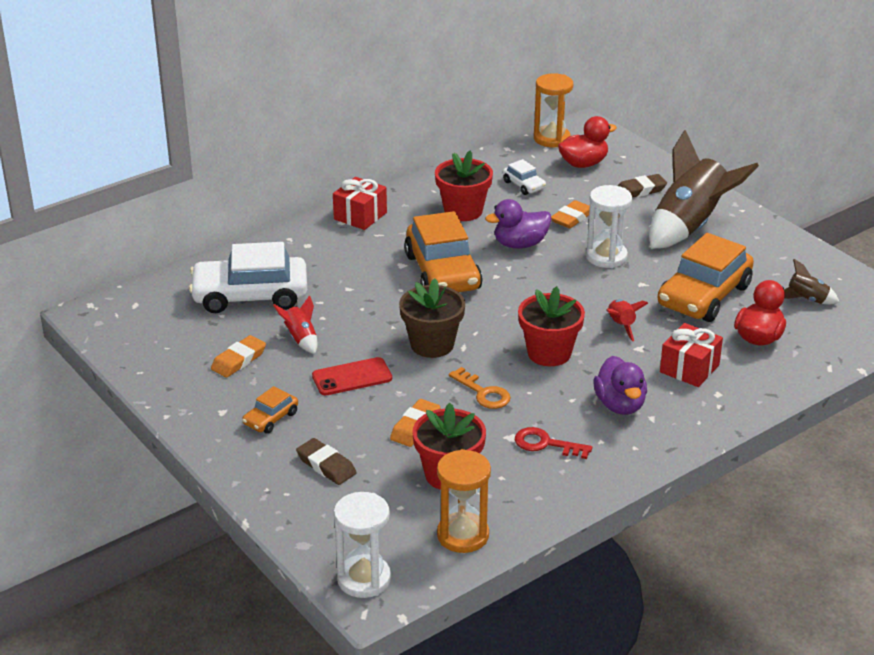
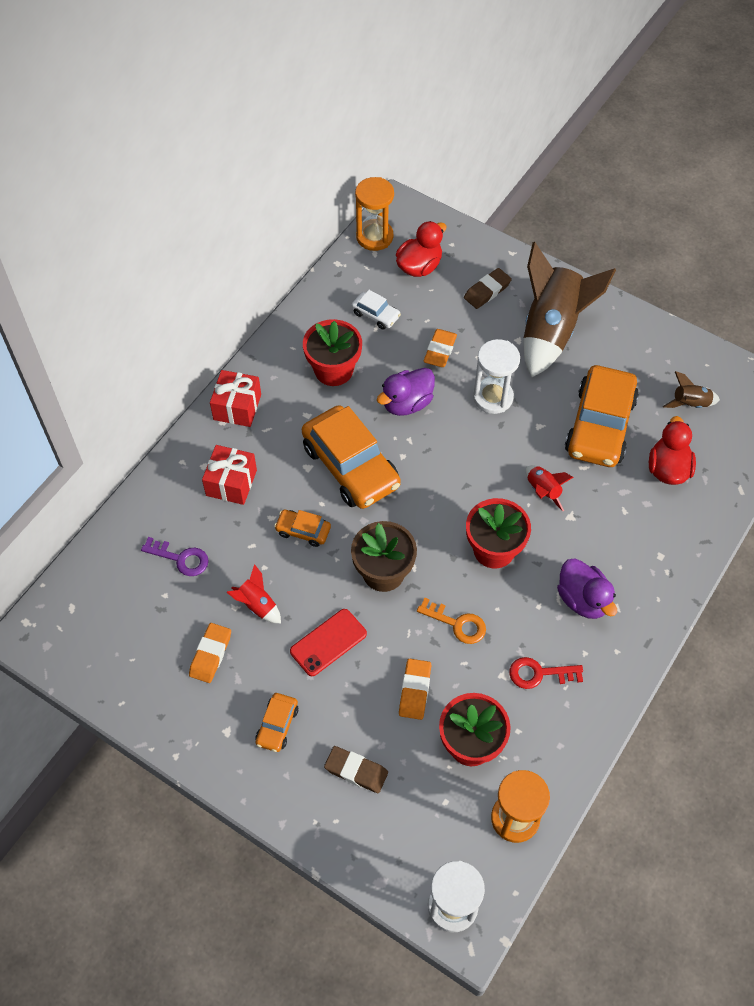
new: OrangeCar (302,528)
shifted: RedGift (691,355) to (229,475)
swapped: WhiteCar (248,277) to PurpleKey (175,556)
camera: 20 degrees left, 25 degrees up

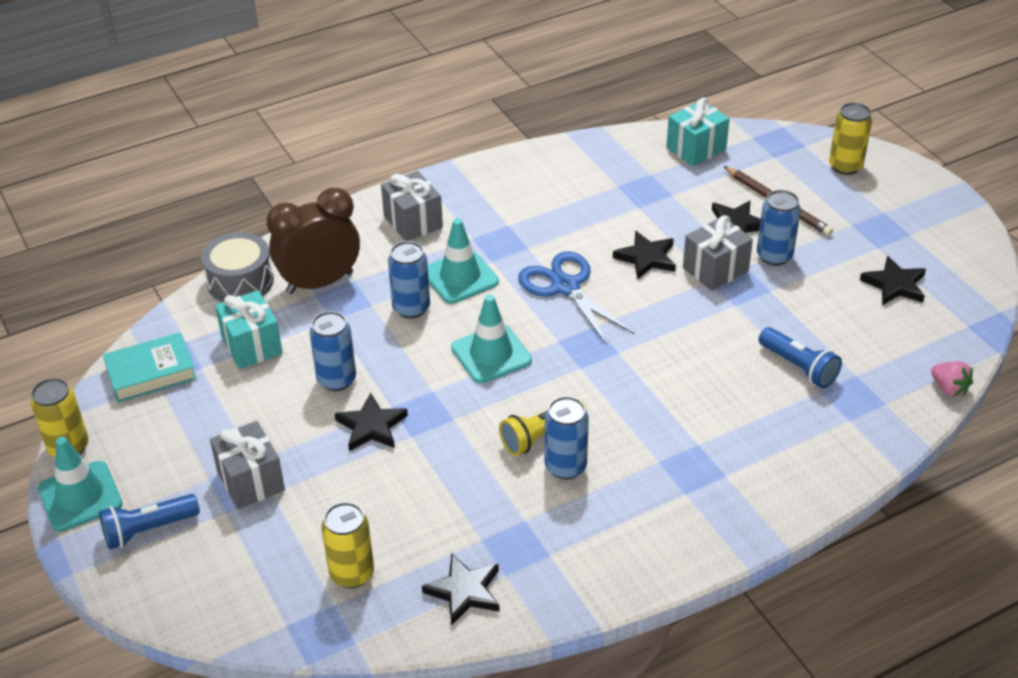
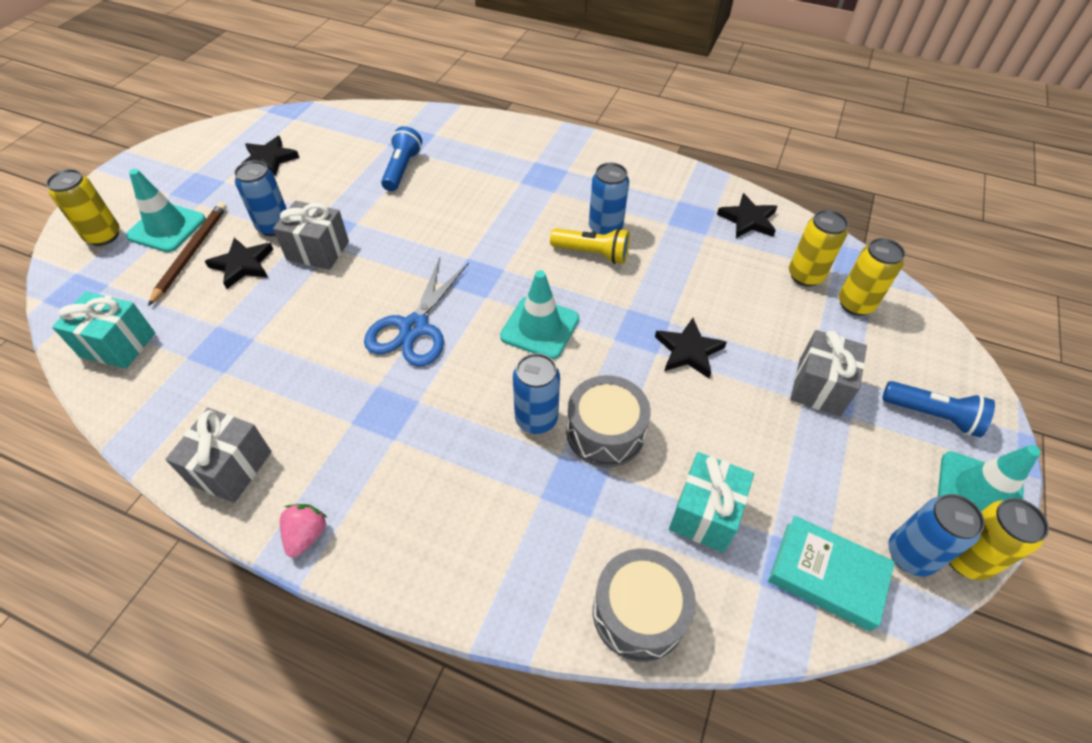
gone: BrownClock (313,241); BlackStar (644,255)
new: YellowCan (872,277); GreyDrum (608,421)
shifted: GreyGift (412,206) to (218,455); TurquoiseTrafficCone (463,261) to (166,210); BlueCan (332,351) to (936,535); PinkStrawberry (952,379) to (303,530)
camera: 130 degrees left, 10 degrees up

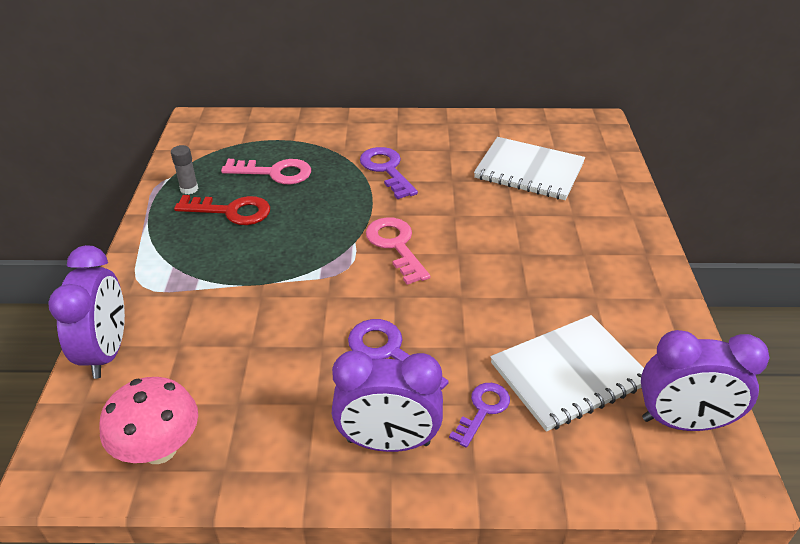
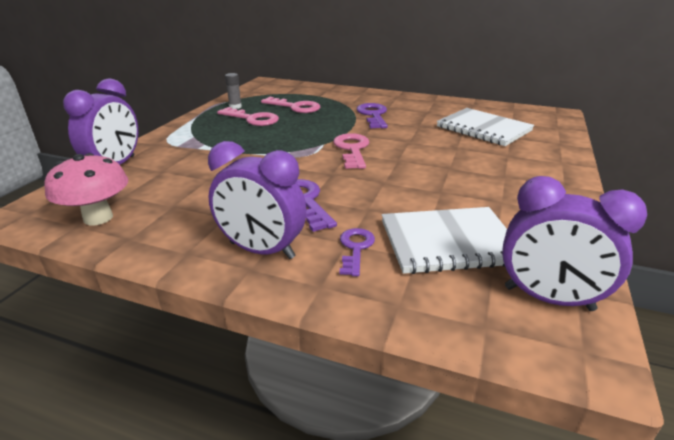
repainted: RedKey (222,210) to PinkKey (248,116)
rotated: PurpleKey (479,415) = (357,252) 45 degrees counterclockwise
camera: 20 degrees right, 10 degrees down

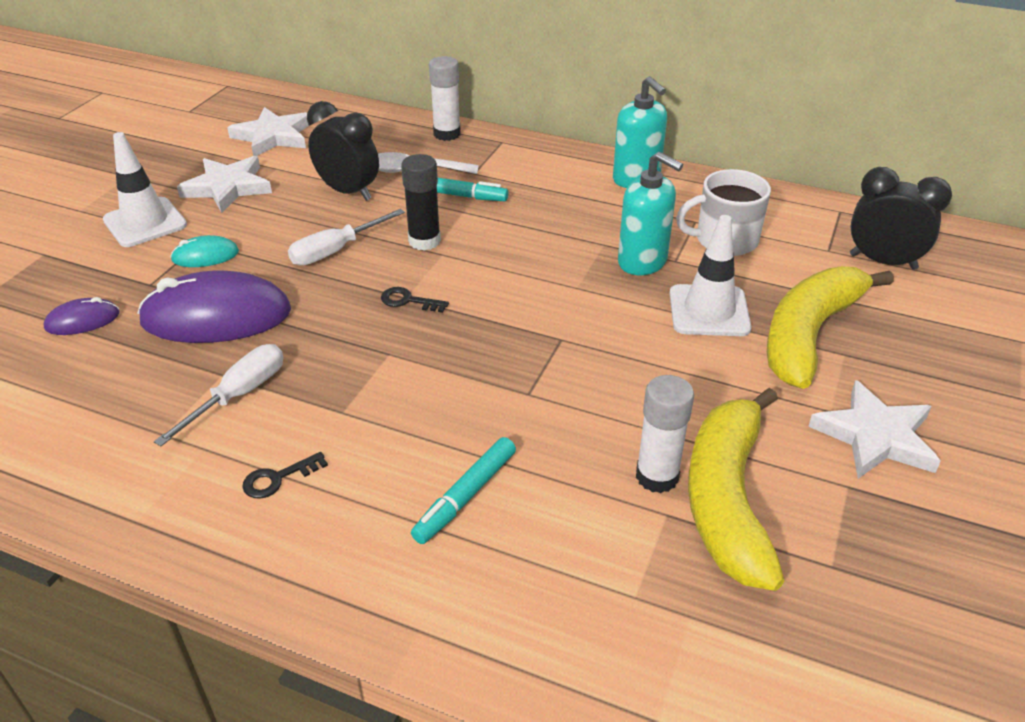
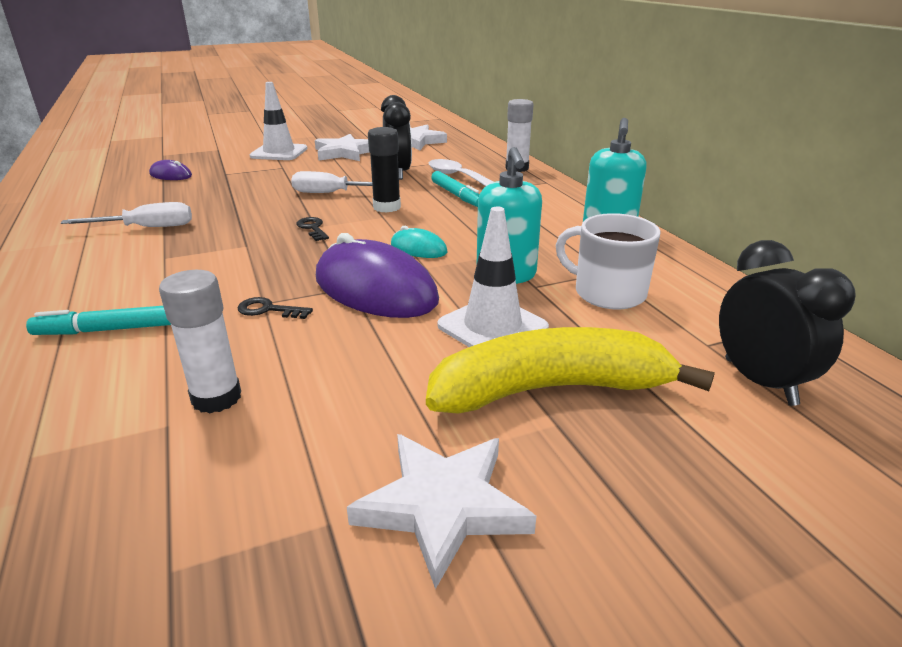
gone: YellowBanana (736,489)
shifted: TurquoiseMouse (204,251) to (419,242); PurpleMouse (214,307) to (377,275); BlackKey (285,475) to (275,308)
camera: 45 degrees right, 10 degrees down

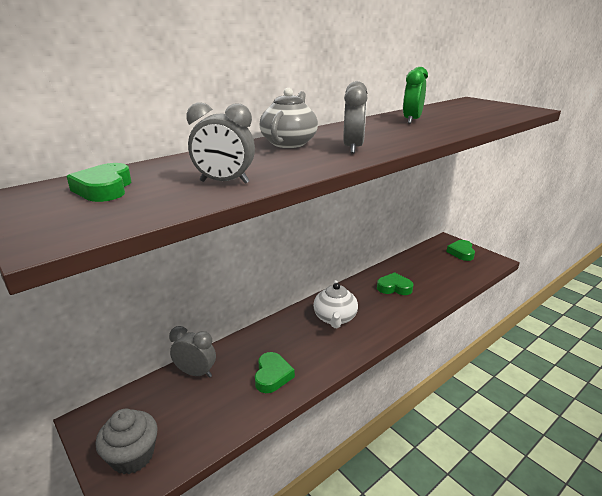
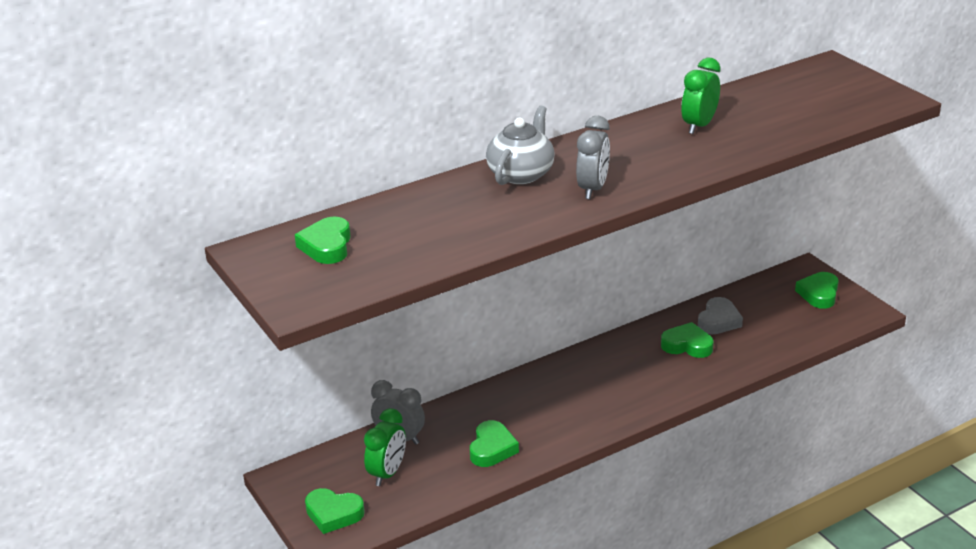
gone: GreyClock (220,143); WhiteTeapot (335,304)
new: GreyHeart (720,316); GreenClock (385,447)
swapped: GreyCupcake (126,441) to GreenHeart (335,511)
camera: 10 degrees right, 5 degrees up

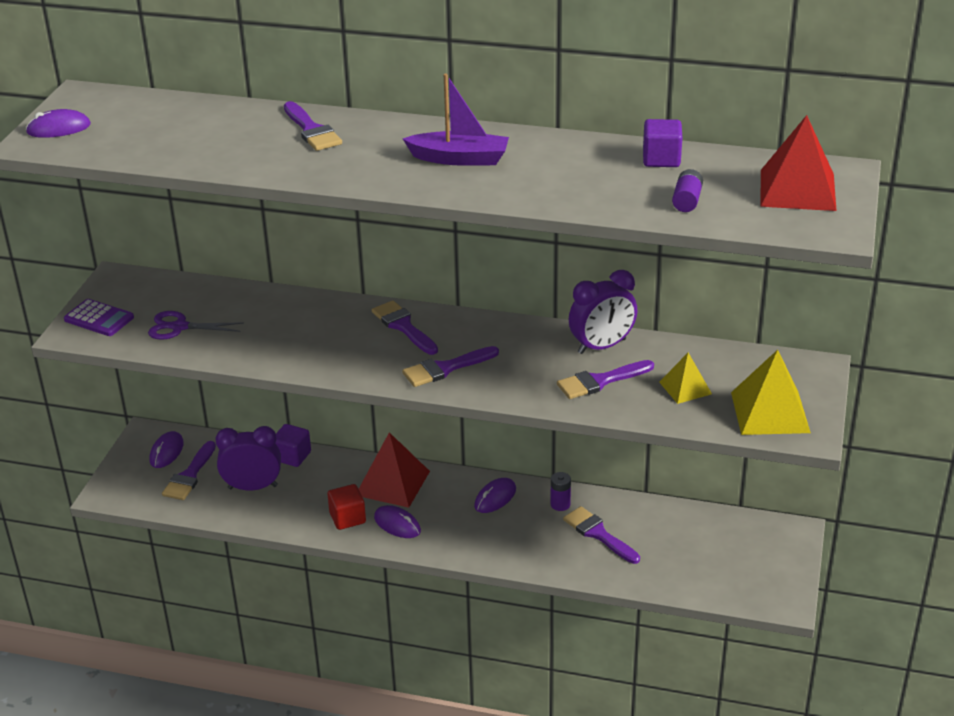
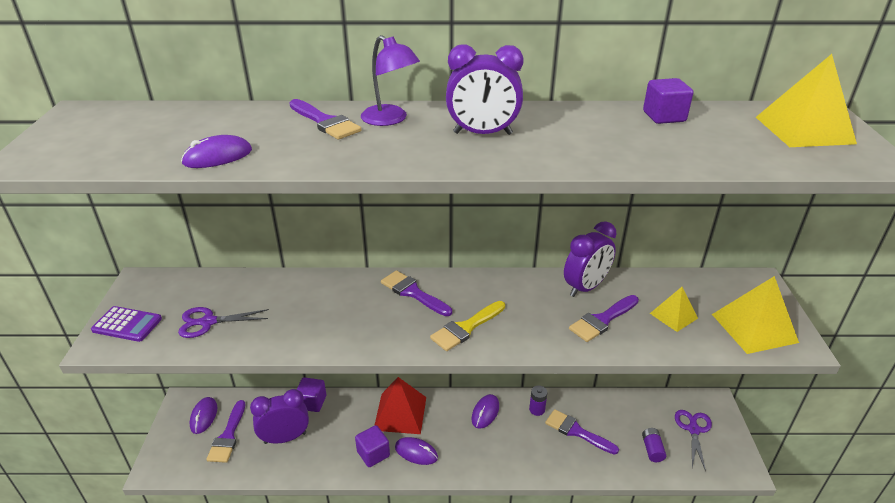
new: PurpleLamp (390,80); PurpleScissors (693,440)
shifted: PurpleMouse (58,123) to (216,151); PurpleBattery (687,190) to (654,445)
swapped: PurpleBoat (456,119) to PurpleClock (485,89)
repainted: RedPyramid (798,163) to YellowPyramid (806,100); PurpleBrush (450,366) to YellowBrush (467,326); RedCube (347,507) to PurpleCube (372,446)
camera: 15 degrees left, 0 degrees up

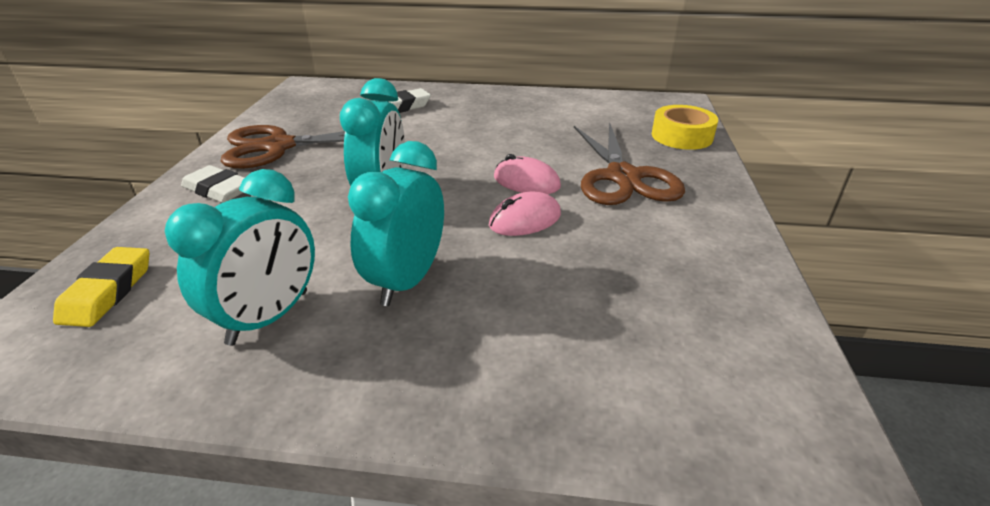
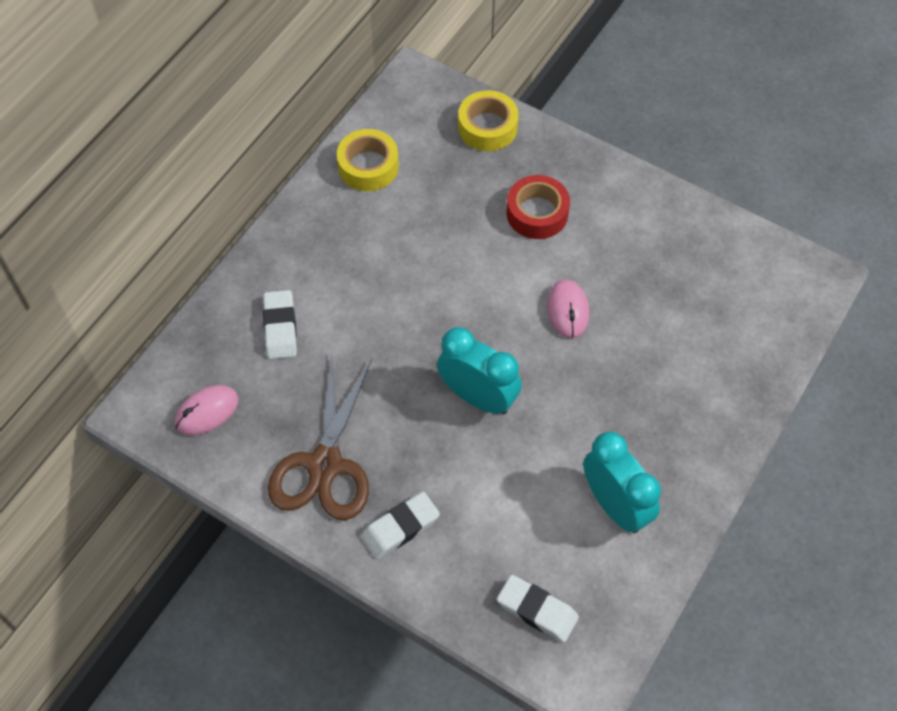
gone: TurquoiseClock (396,223)
new: YellowTape (368,160)
shifted: PinkMouse (527,174) to (206,410)
swapped: BrownScissors (629,163) to RedTape (538,207)
repainted: YellowEraser (101,287) to WhiteEraser (538,608)
camera: 65 degrees left, 25 degrees up

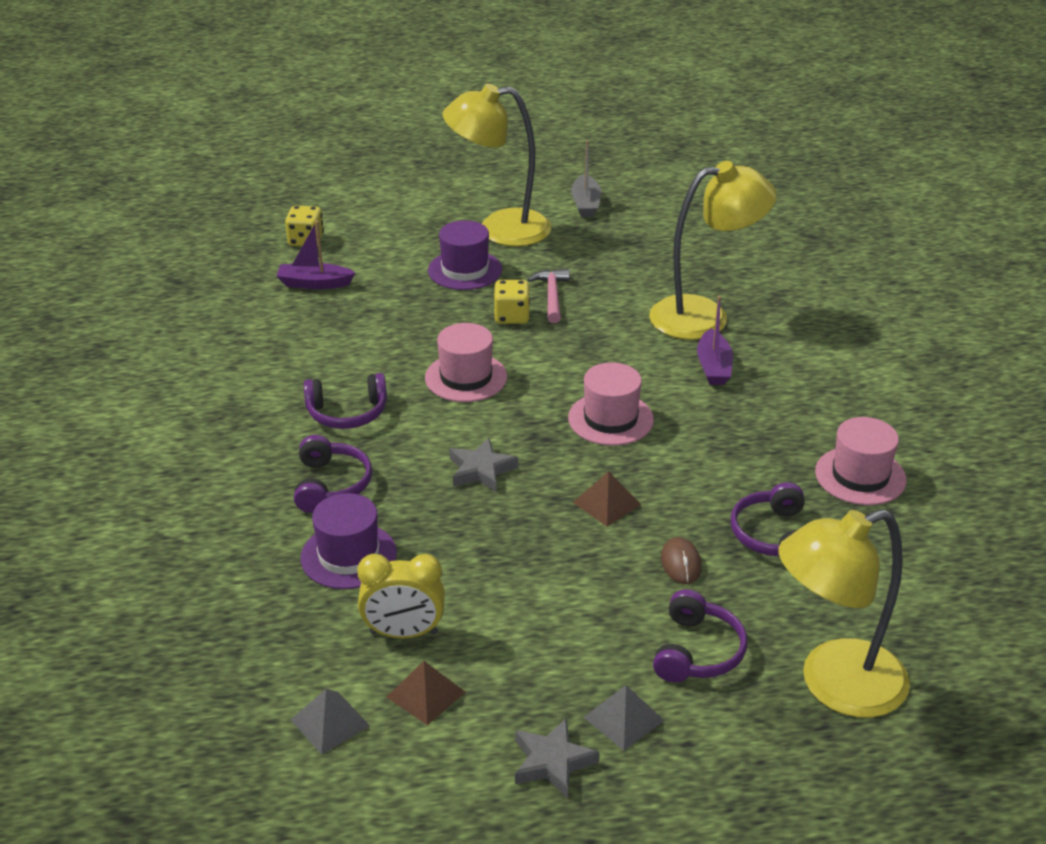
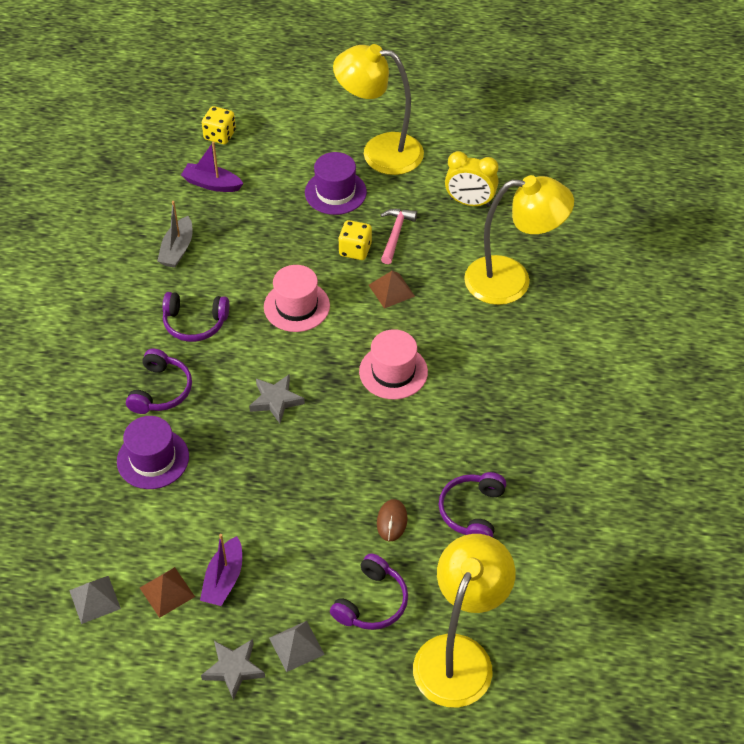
gone: PinkHat (861,461)
shifted: GreyBoat (586,178) to (175,234); PurpleBoat (715,340) to (221,570); BrownPyramid (607,498) to (392,290); YellowClock (401,596) to (471,179)
rotated: YellowLamp (844,613) = (464,620) 120 degrees clockwise
camera: 15 degrees right, 15 degrees up

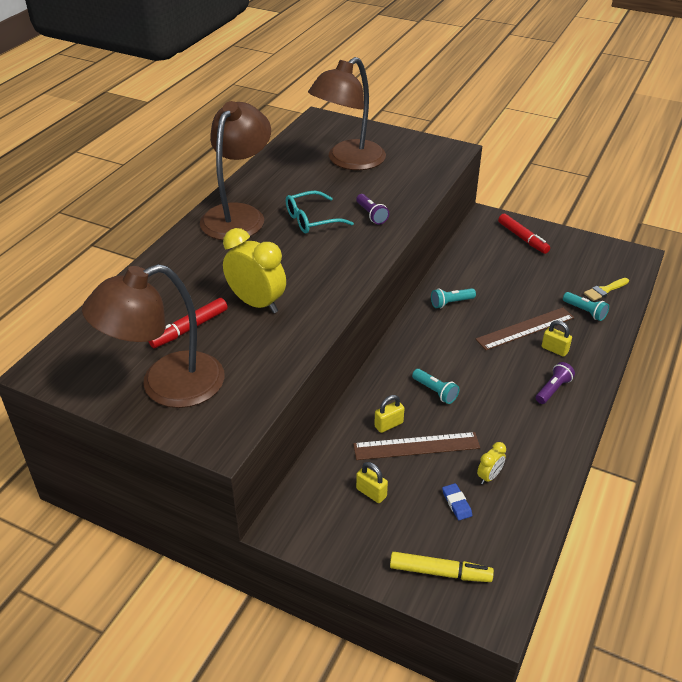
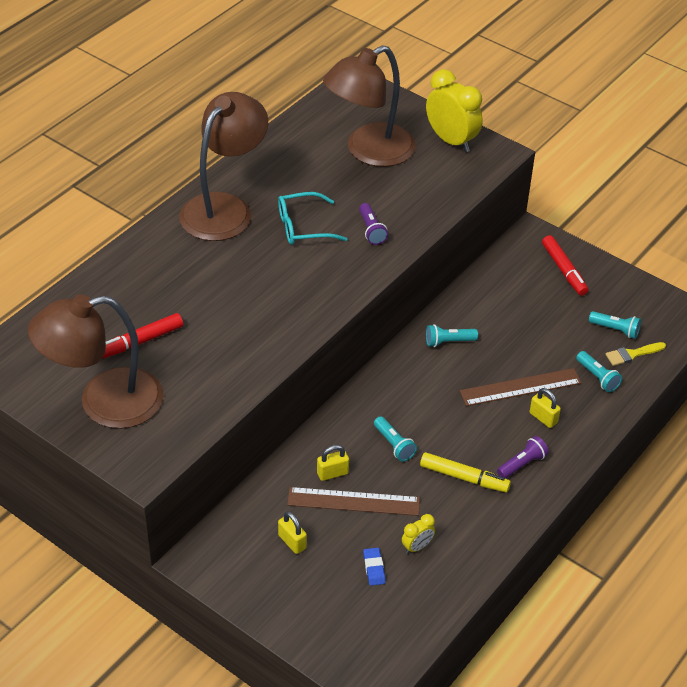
new: TurquoiseFlashlight (615,325)
shifted: YellowClock (254,270) to (454,110); YellowMarker (442,567) to (465,472)
camera: 10 degrees right, 5 degrees up

